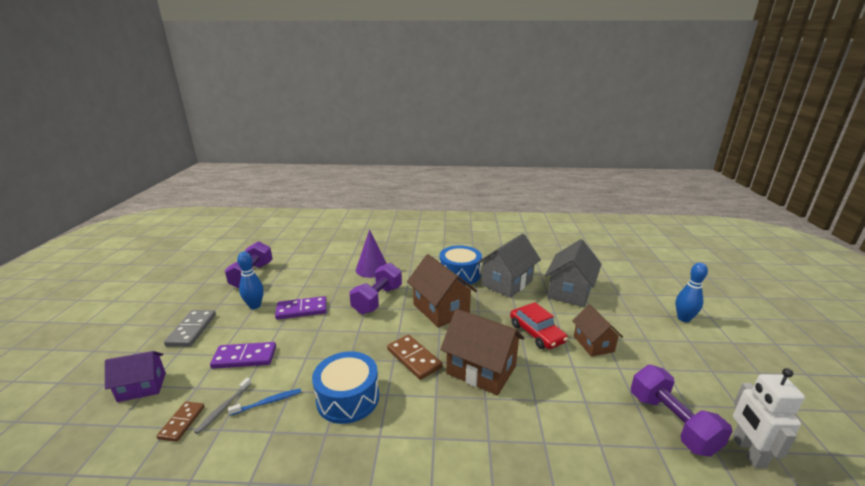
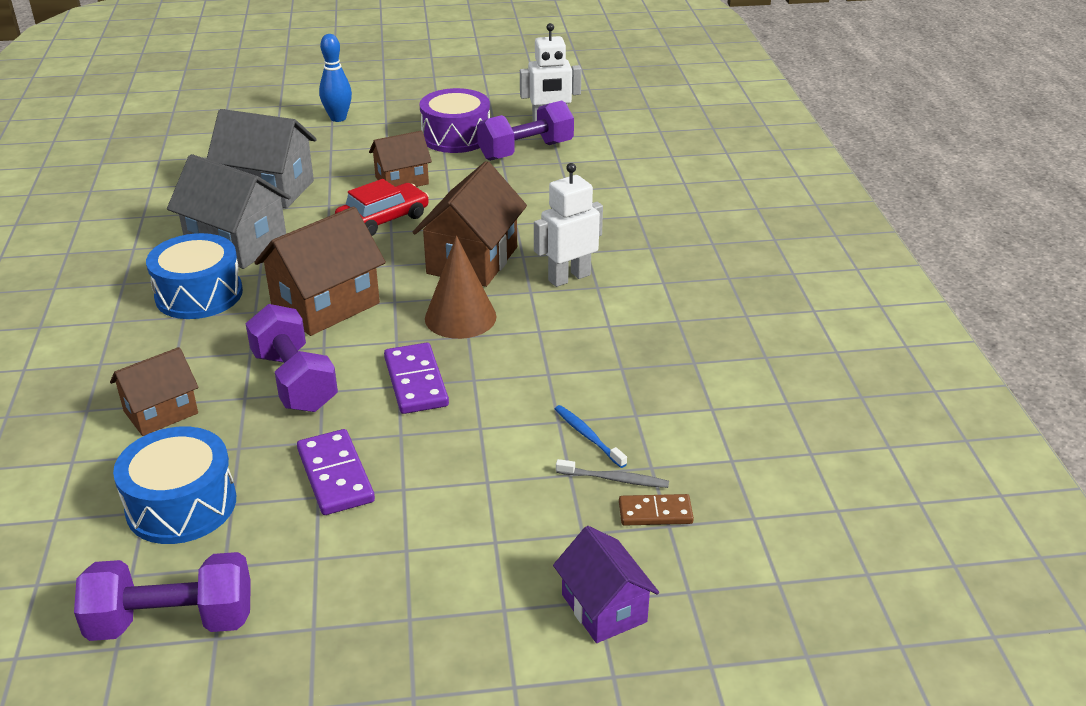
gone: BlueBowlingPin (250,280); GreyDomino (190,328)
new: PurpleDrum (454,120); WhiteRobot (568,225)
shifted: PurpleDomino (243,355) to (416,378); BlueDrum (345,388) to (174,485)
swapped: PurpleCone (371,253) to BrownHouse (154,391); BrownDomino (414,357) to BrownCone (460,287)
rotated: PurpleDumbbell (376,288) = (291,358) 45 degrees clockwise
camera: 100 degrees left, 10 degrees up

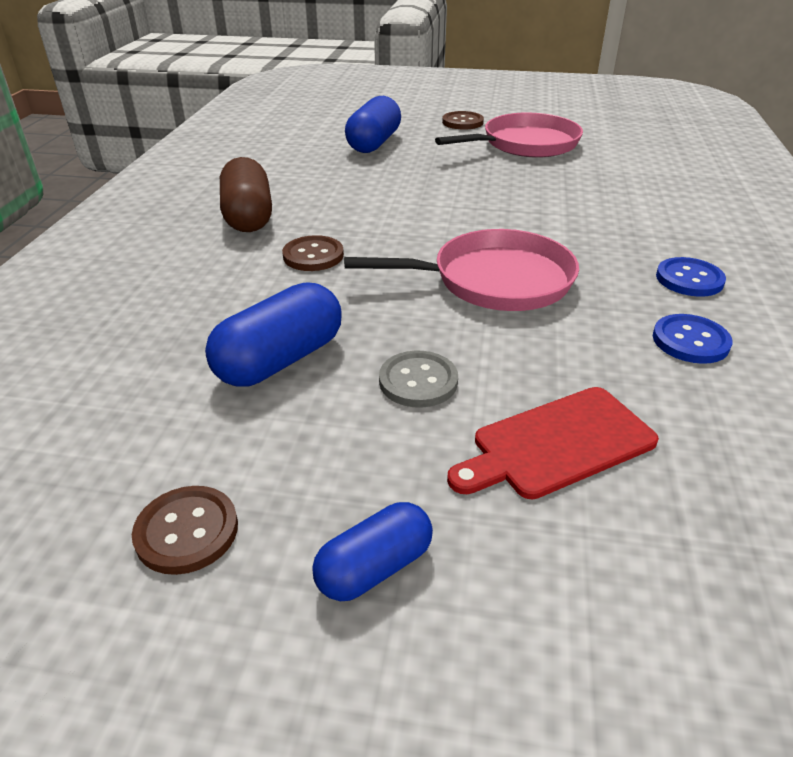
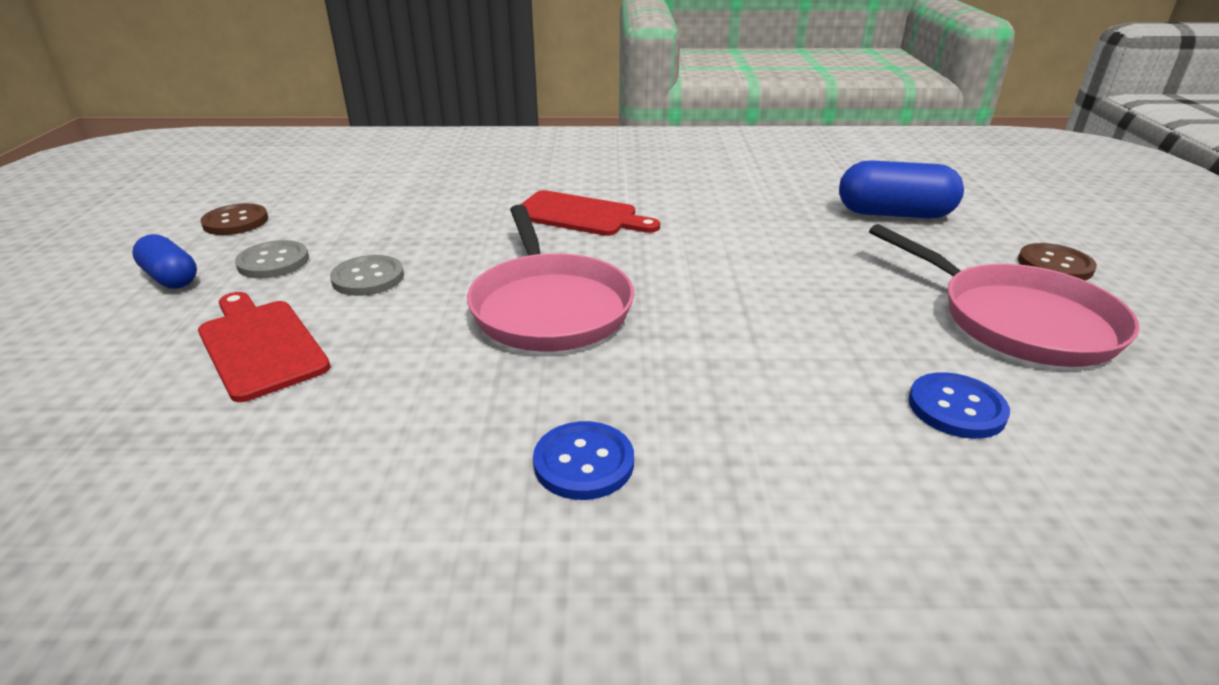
gone: BrownCapsule (246,194); BlueCapsule (273,334)
new: GreyButton (272,259)
shifted: BlueButton (692,339) to (959,405)
swapped: BrownButton (313,253) to RedCuttingBoard (590,213)
camera: 80 degrees right, 5 degrees down

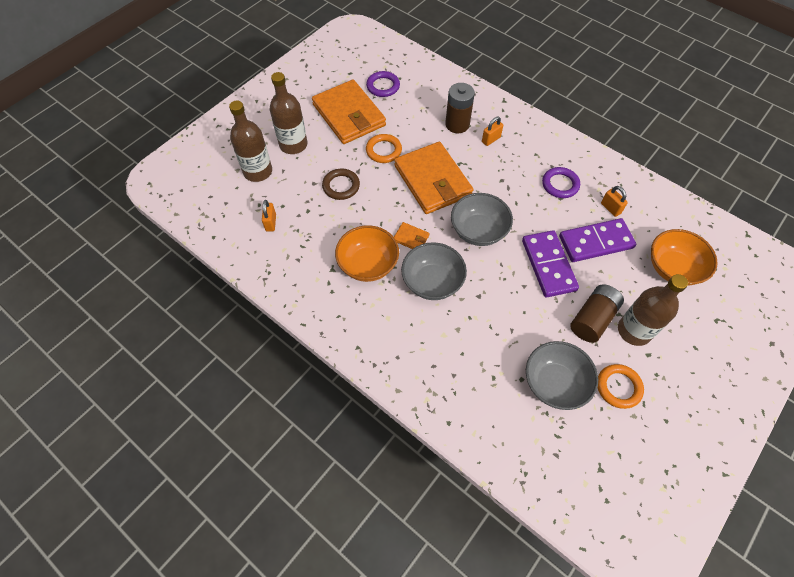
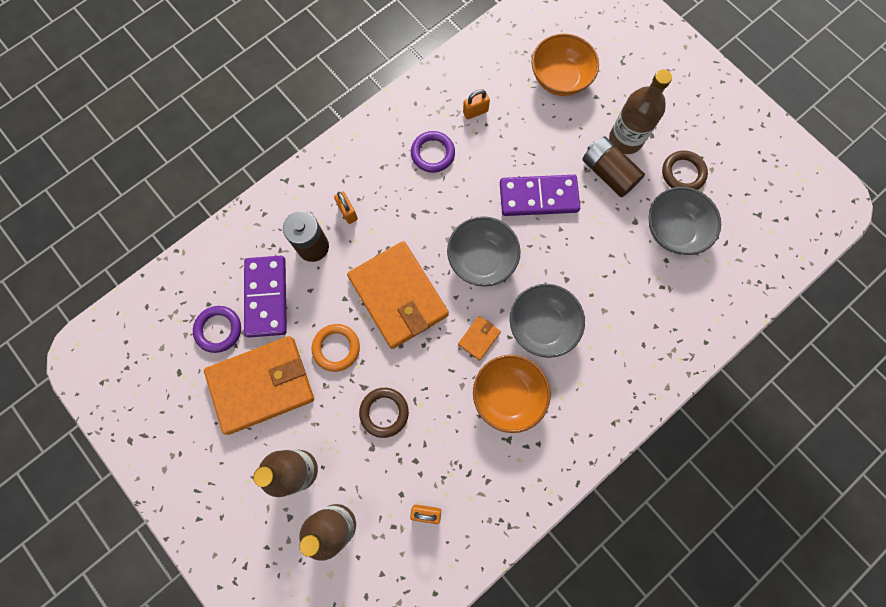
shifted: PurpleDomino (597,240) to (265,296)
repainted: OrangeRing (621,386) to BrownRing (685,170)
rotated: OrangeWallet (433,178) = (398,295) 75 degrees clockwise
camera: 80 degrees left, 15 degrees up

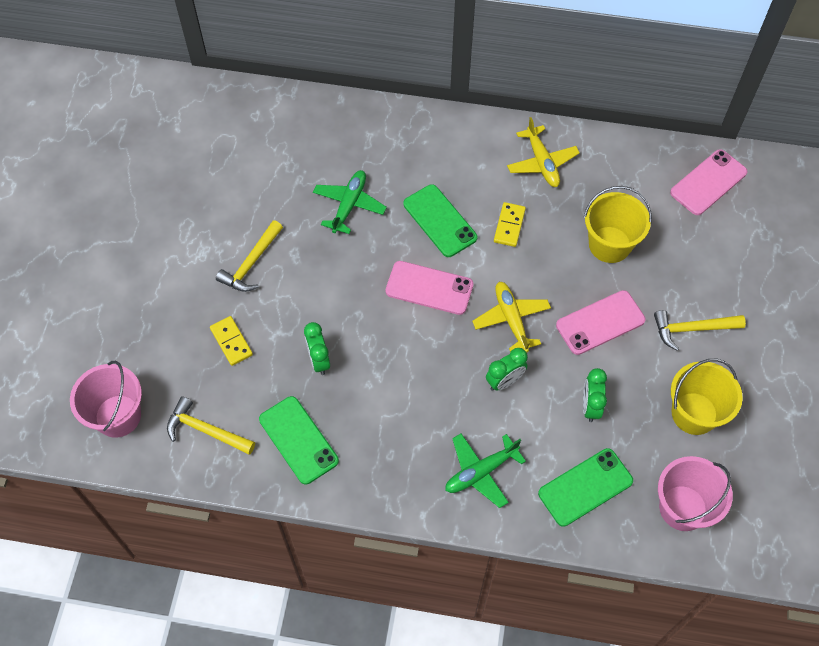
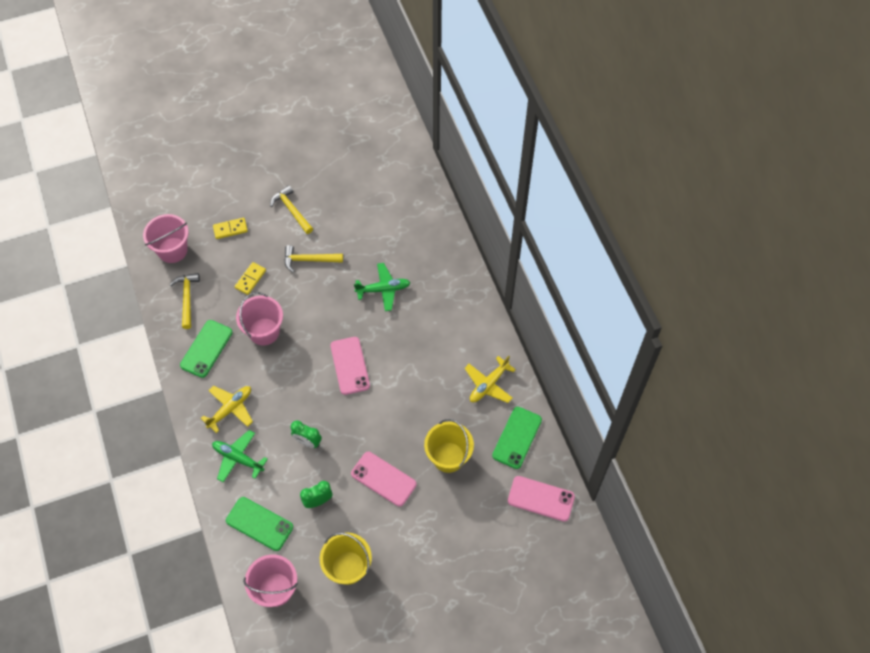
shifted: GreenPhone (440,220) to (517,438); YellowDomino (510,224) to (230,228); YellowPlane (511,317) to (227,409); YellowHammer (700,330) to (291,209)
swapped: GreenClock (317,348) to PinkBucket (259,318)
camera: 60 degrees right, 0 degrees up

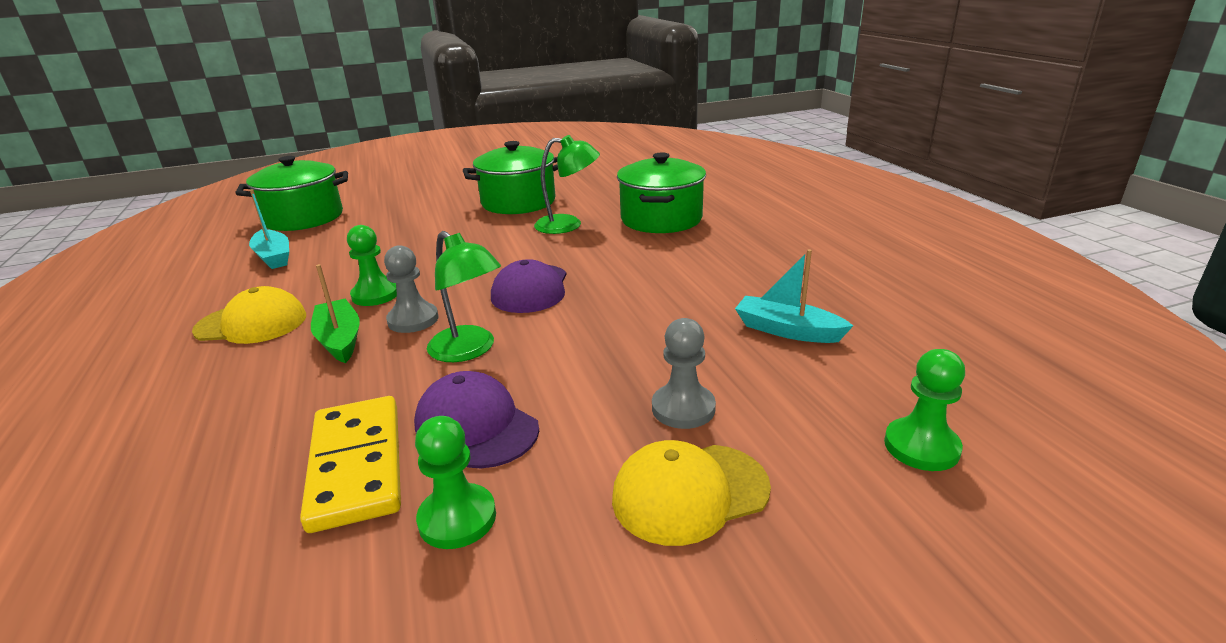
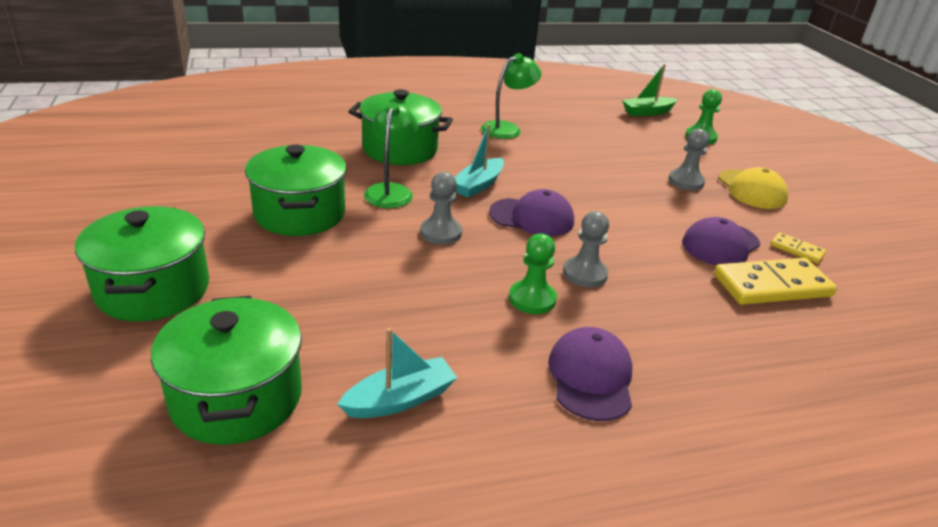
new: GreyPawn (441,208); GreenPot (142,264)
shifted: GreenLamp (464,296) to (511,96); TurquoiseBoat (794,296) to (479,161); GreenBoat (335,313) to (650,90)
swapped: GreenPawn (455,482) to YellowDomino (798,247)
repainted: YellowCap (249,315) to PurpleCap (590,374)
camera: 90 degrees left, 5 degrees up

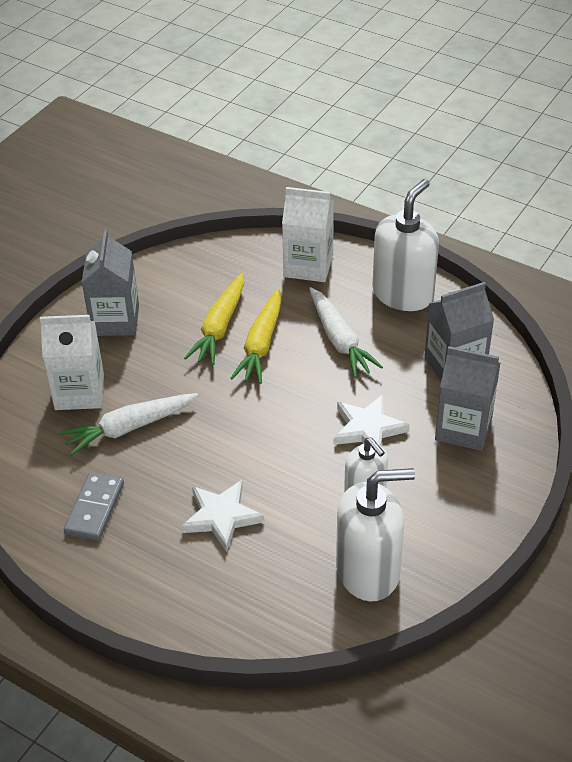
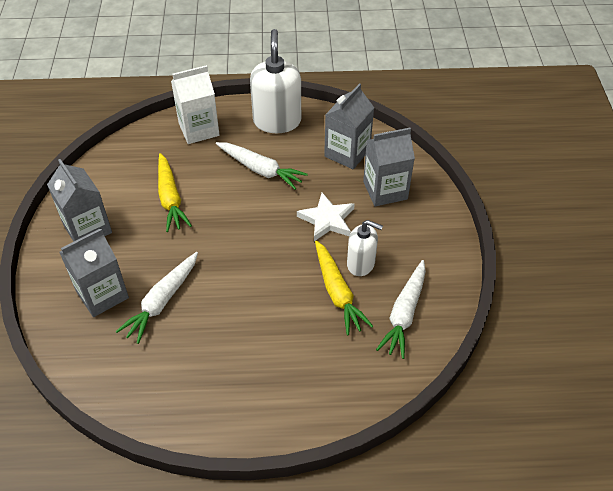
gone: GreyDomino (94,506); WhiteStar (222,516)
shifted: YellowCarrot (256,336) to (344,287)
swapped: WhiteSoapDispenser (375,534) to WhiteCarrot (401,309)
repainted: WhiteCarton (72,362) to GreyCarton (94,272)
camera: 35 degrees left, 5 degrees up

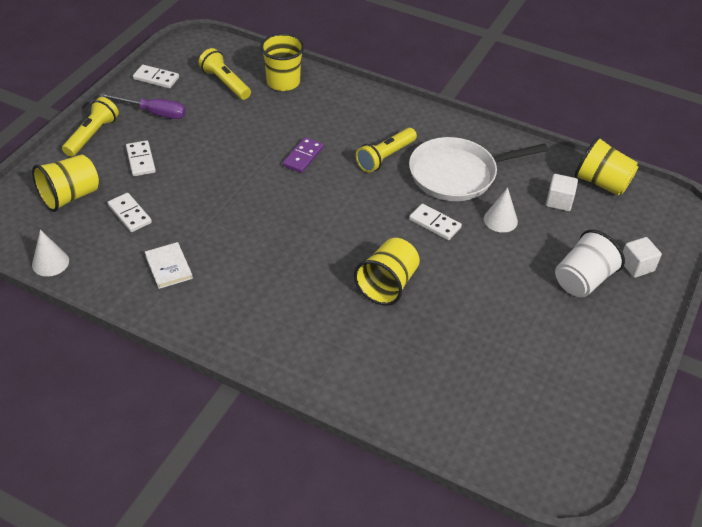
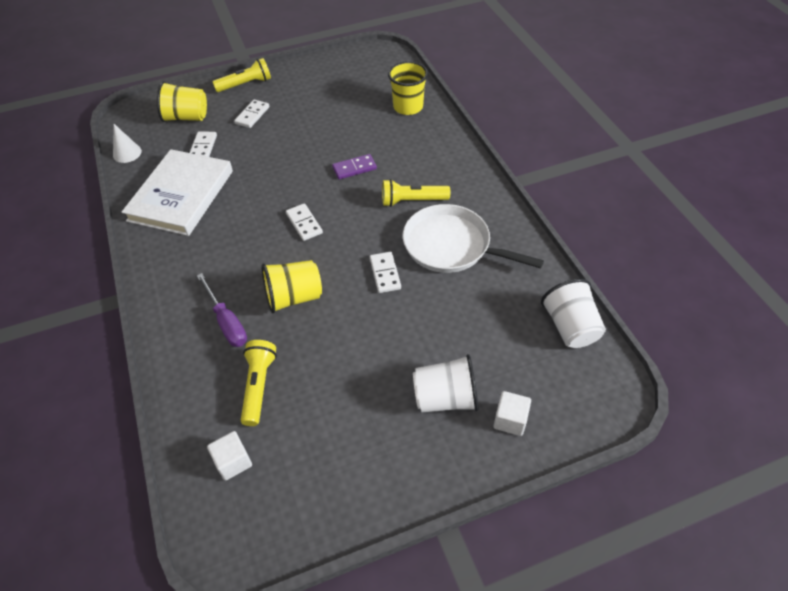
gone: WhiteCone (501,210)
shifted: YellowFlashlight (225,74) to (259,383); WhiteDomino (156,76) to (304,222); PurpleScrewdriver (142,106) to (222,310); WhiteCube (562,192) to (229,456)
repainted: YellowCup (606,165) to WhiteCup (573,313)
scaled: WhiteBook (169,265) = (177,192) x2.41
camera: 45 degrees right, 5 degrees up

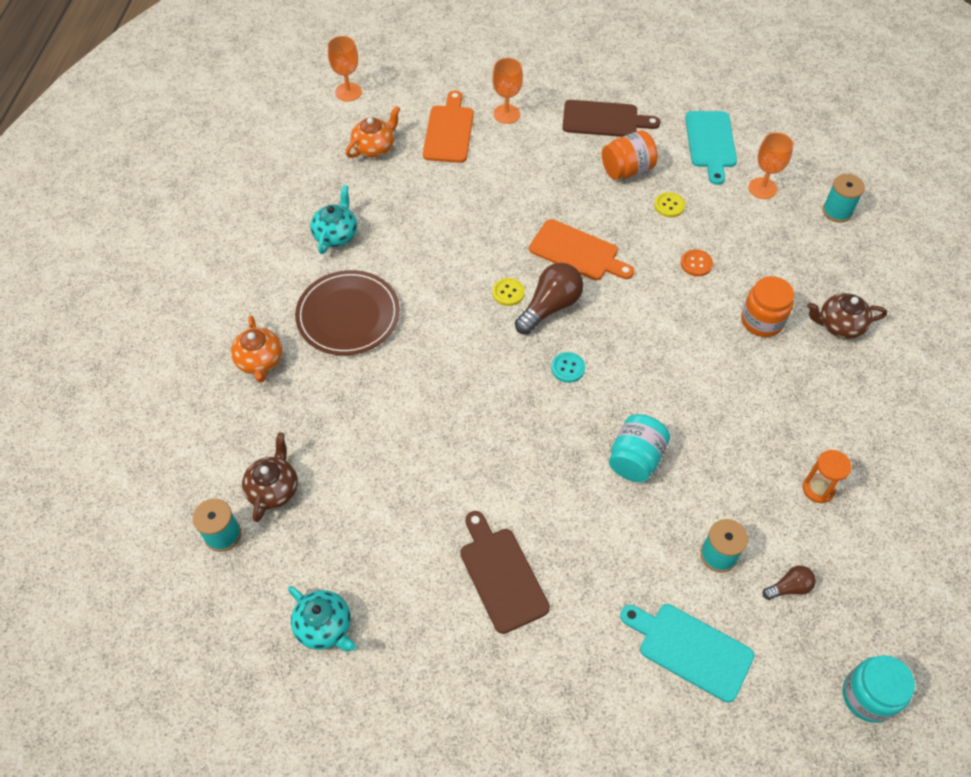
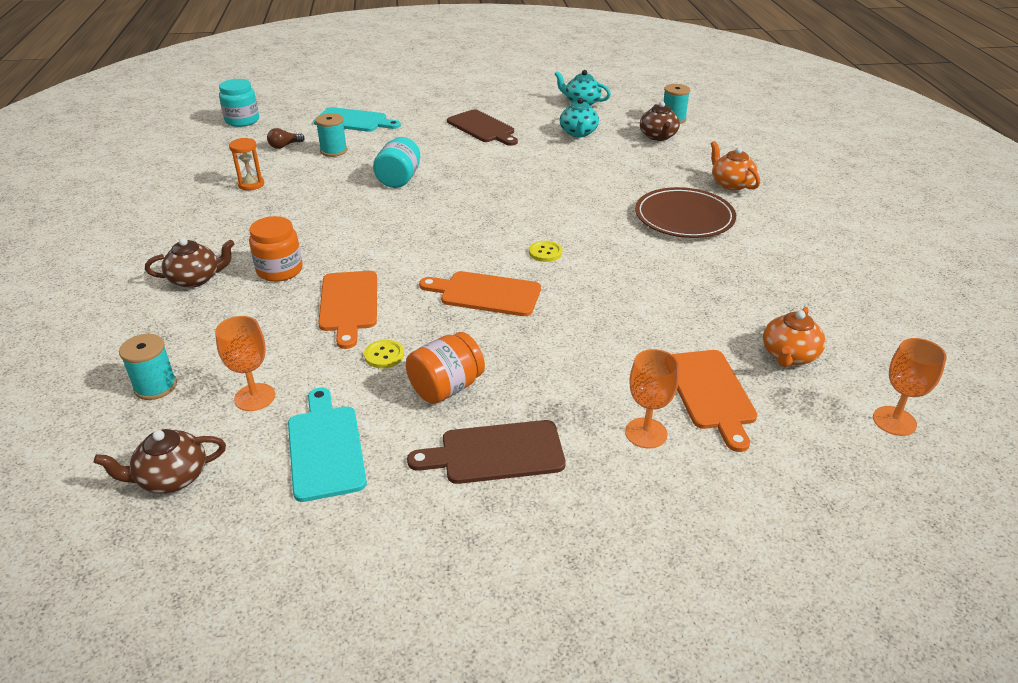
gone: BrownLightBulb (549,299); TurquoiseButton (568,367)
new: BrownTeapot (160,461)
shifted: TurquoiseTeapot (333,219) to (579,117)
swapped: OrangeButton (697,263) to OrangeCuttingBoard (347,310)
camera: 165 degrees right, 20 degrees down

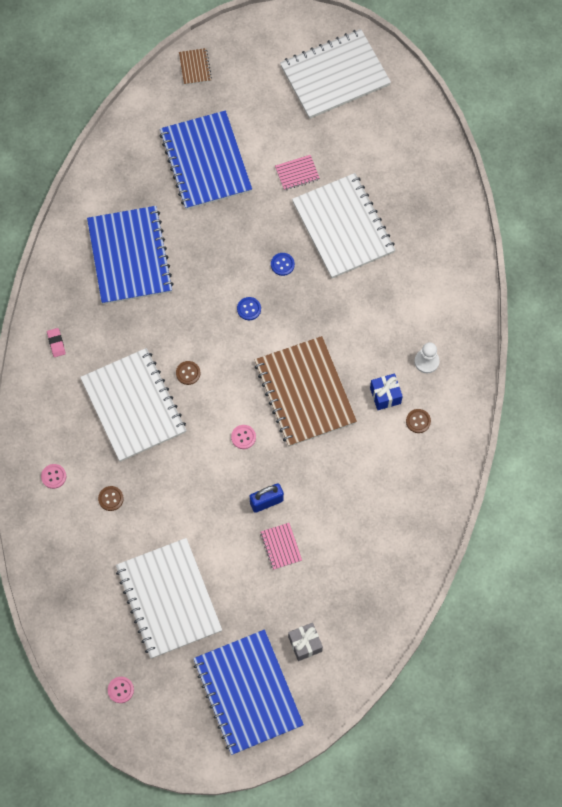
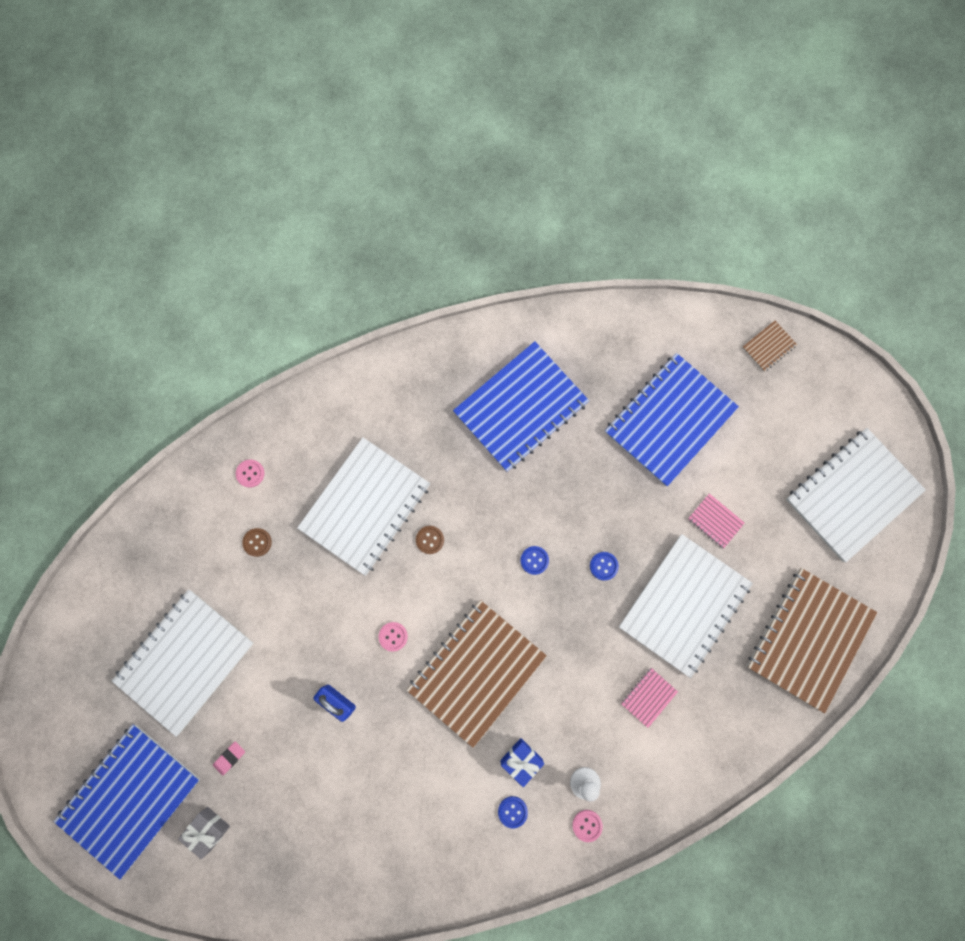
new: BrownNotebook (812,640)
shifted: PinkEraser (56,342) to (229,758); PinkNotebook (281,546) to (649,698); PinkButton (121,690) to (587,826)
repainted: BrownButton (418,421) to BlueButton (513,812)
rotated: WhiteNotebook (335,74) = (856,495) 75 degrees counterclockwise
camera: 60 degrees right, 10 degrees up

